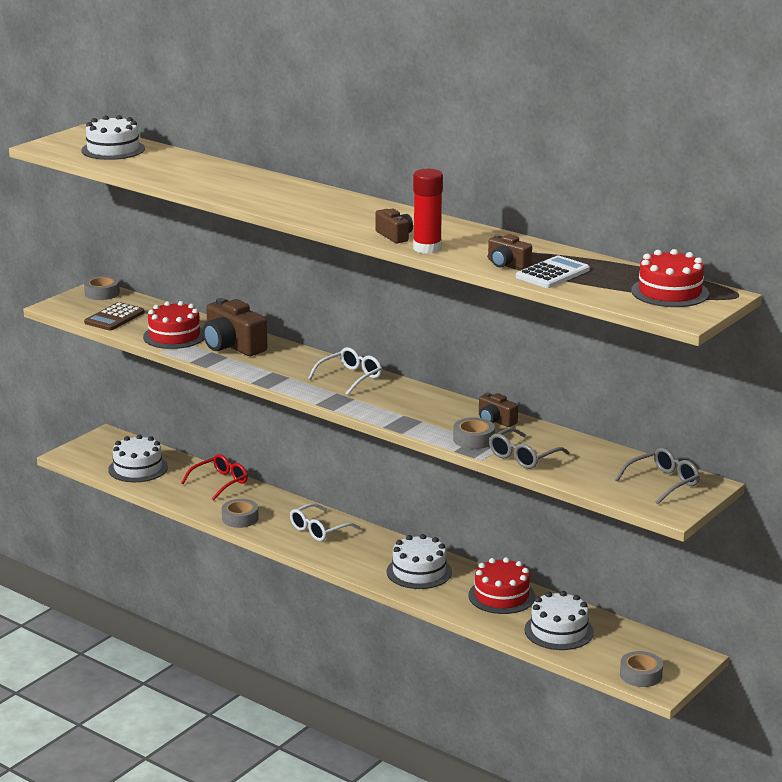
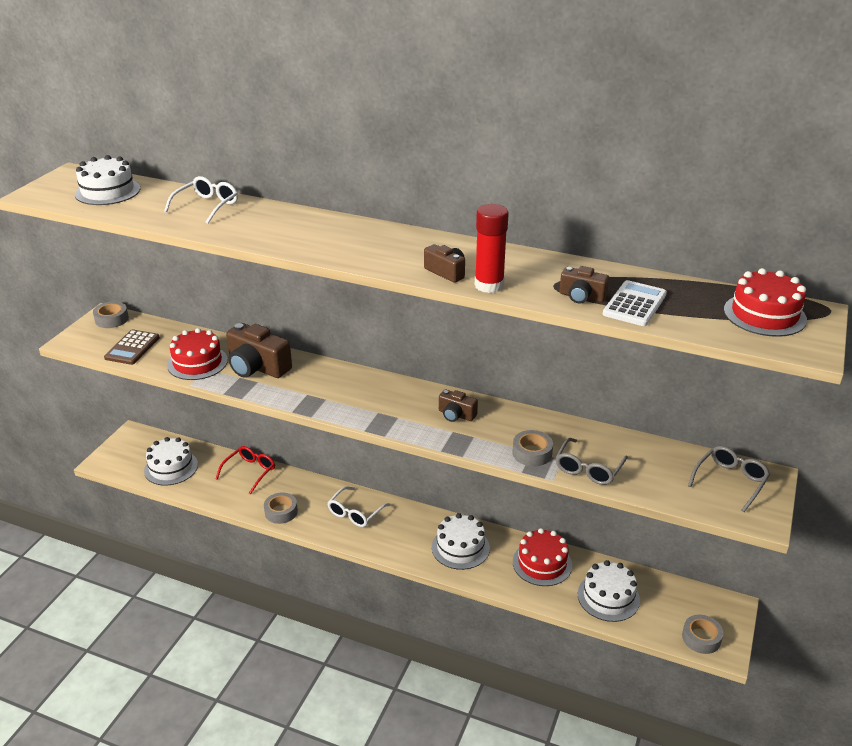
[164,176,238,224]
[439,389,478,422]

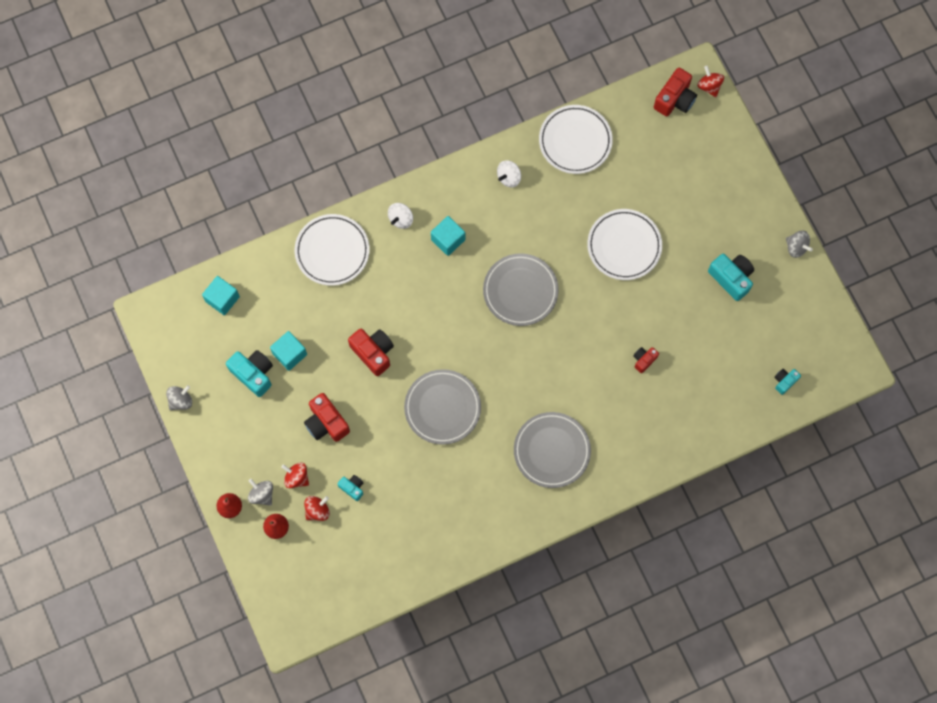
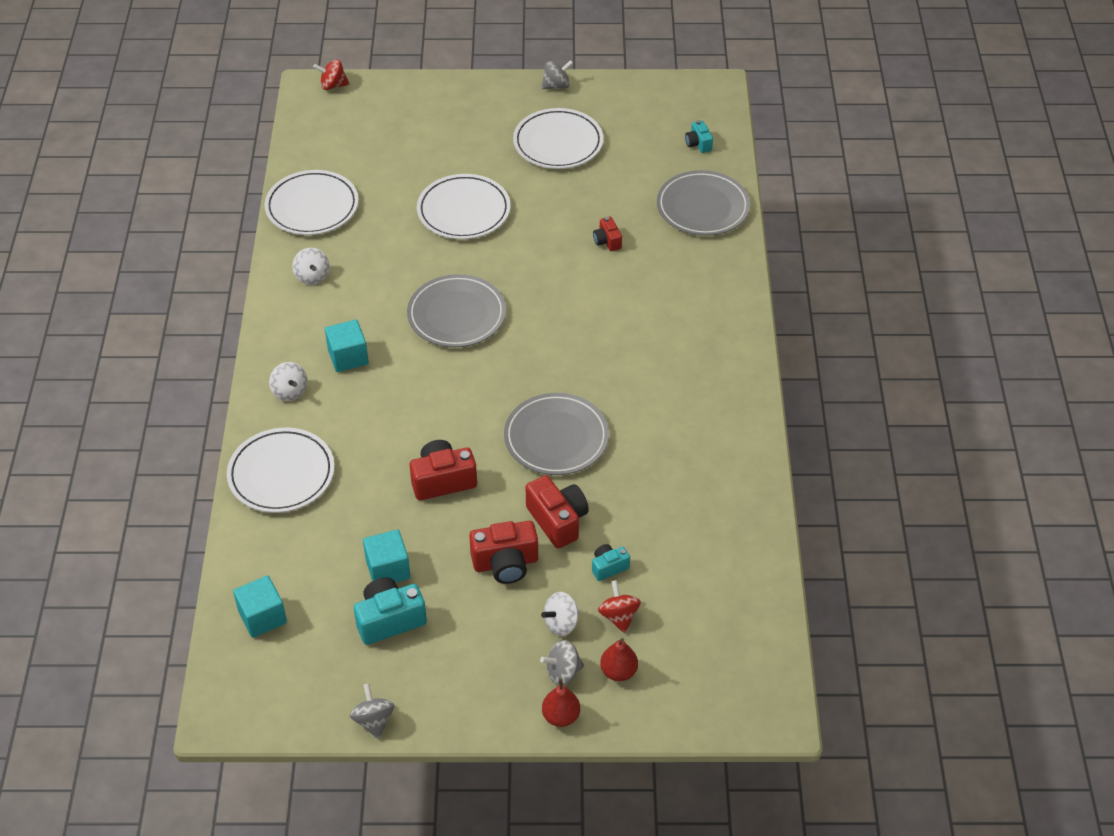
[541,592,580,636]
[657,170,750,236]
[526,475,589,549]
[513,108,603,169]

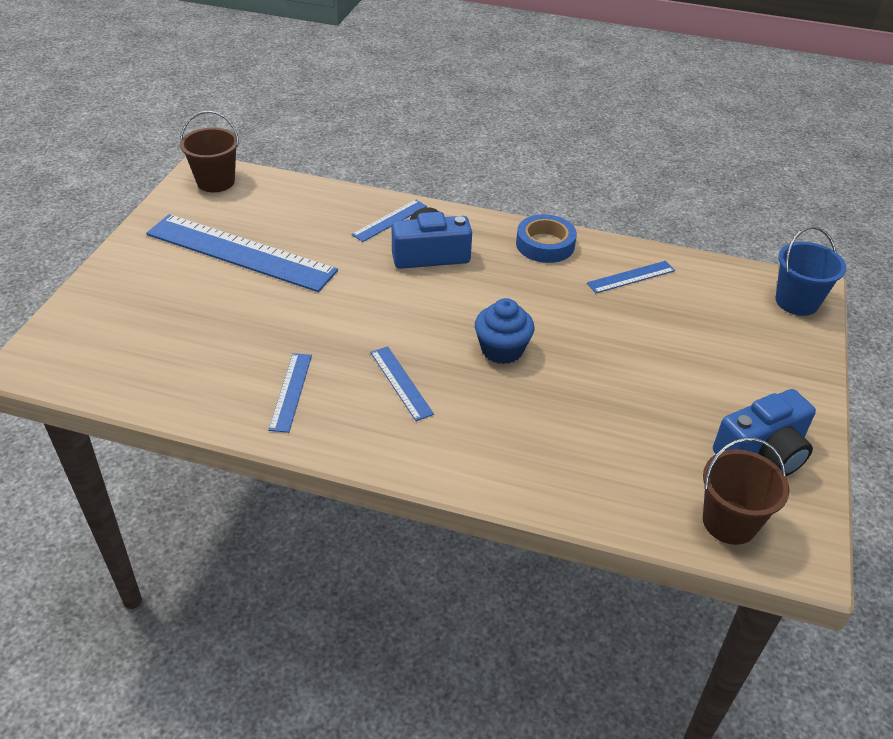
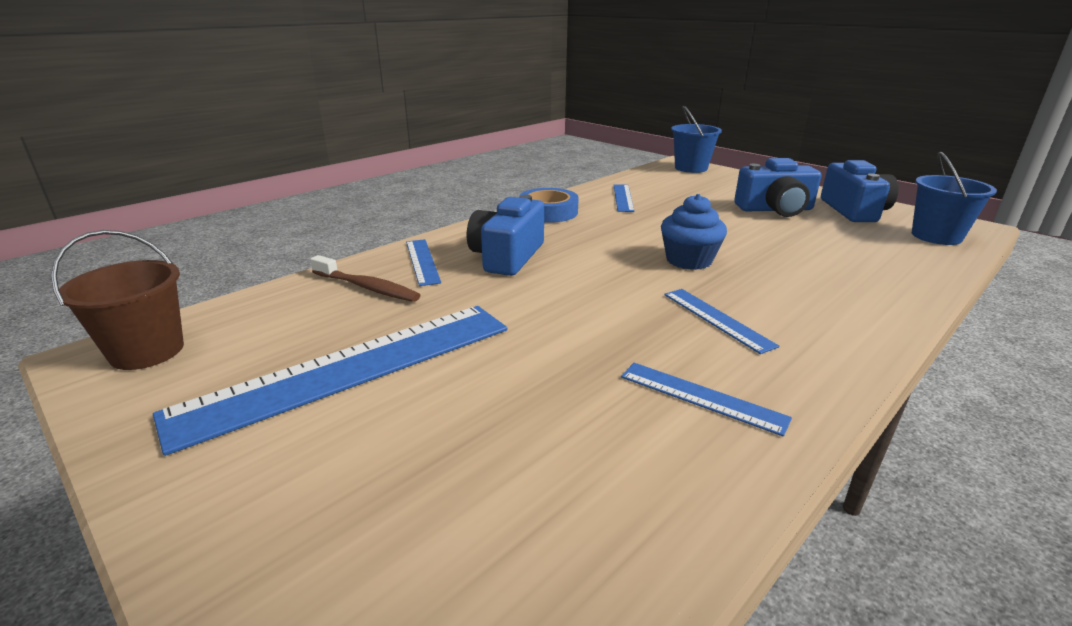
[664,289,779,354]
[912,152,997,245]
[310,255,420,302]
[734,158,821,217]

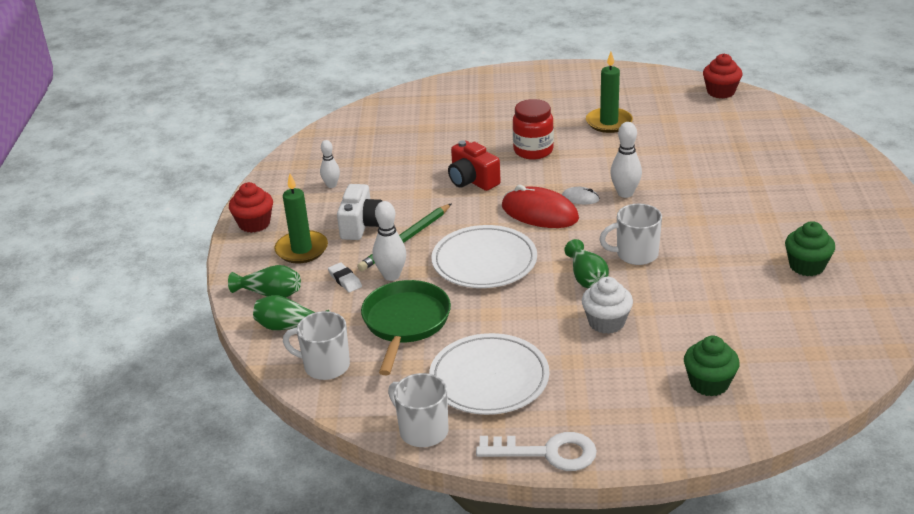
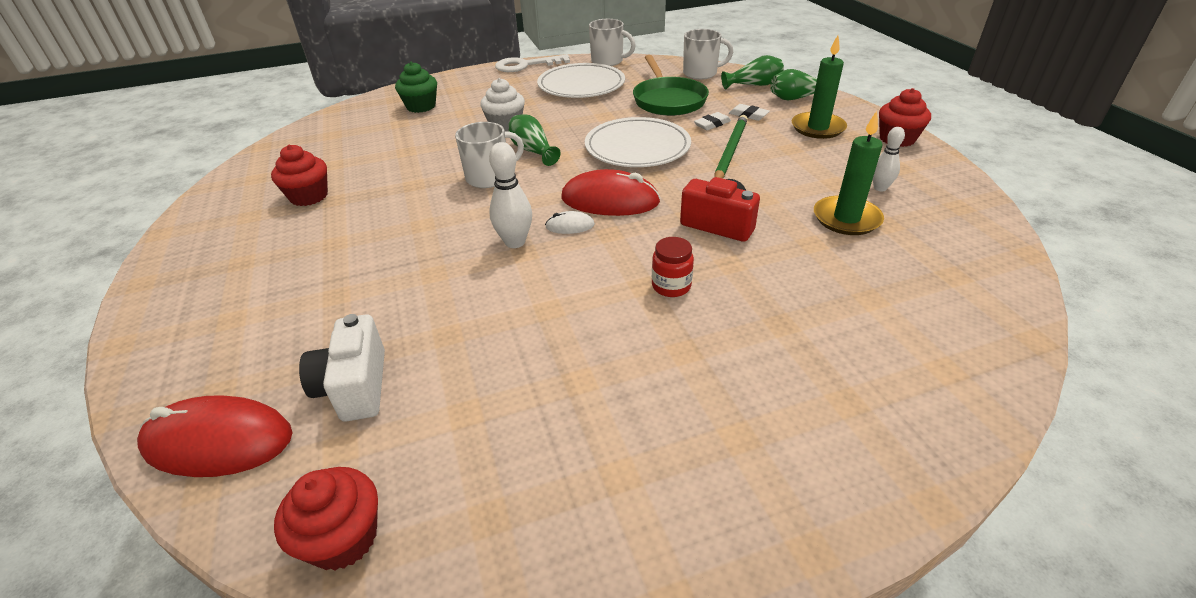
[299,314,385,422]
[694,112,731,130]
[652,237,694,297]
[814,111,884,235]
[271,145,328,206]
[137,395,293,477]

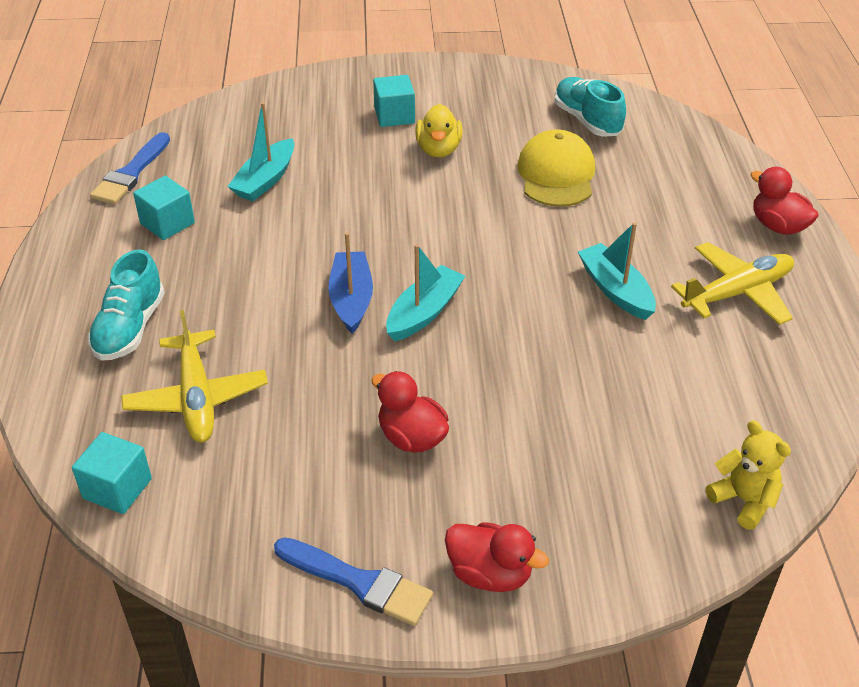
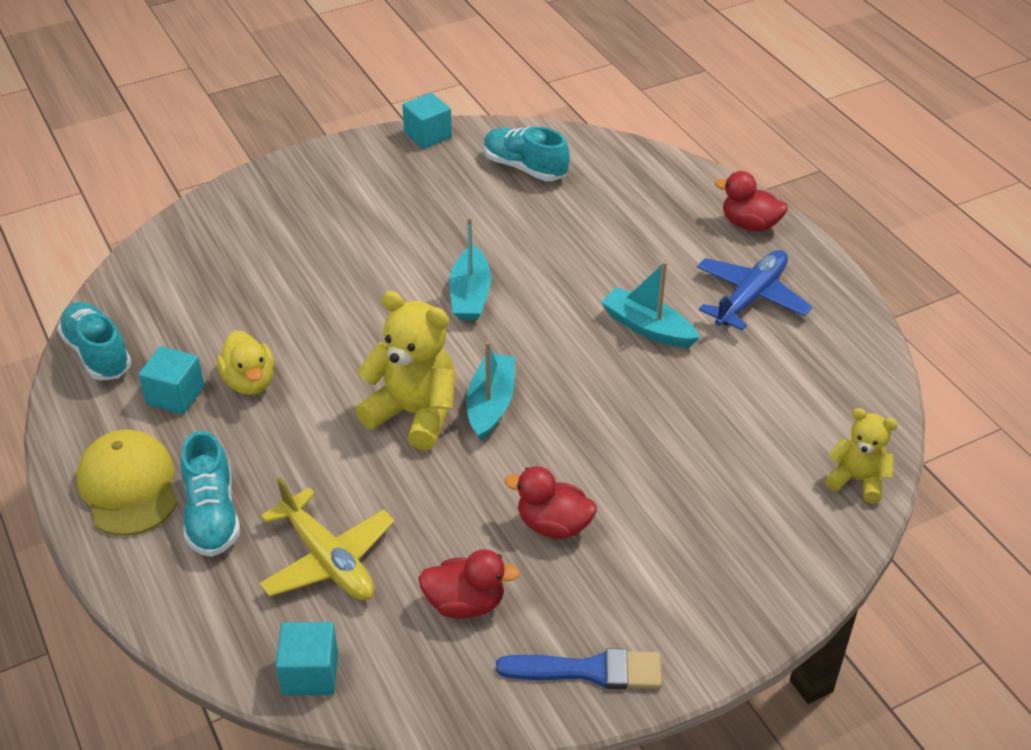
[58,302,132,381]
[449,217,491,321]
[356,291,455,451]
[402,93,452,149]
[217,331,275,395]
[418,549,520,619]
[76,430,178,536]
[697,250,812,331]

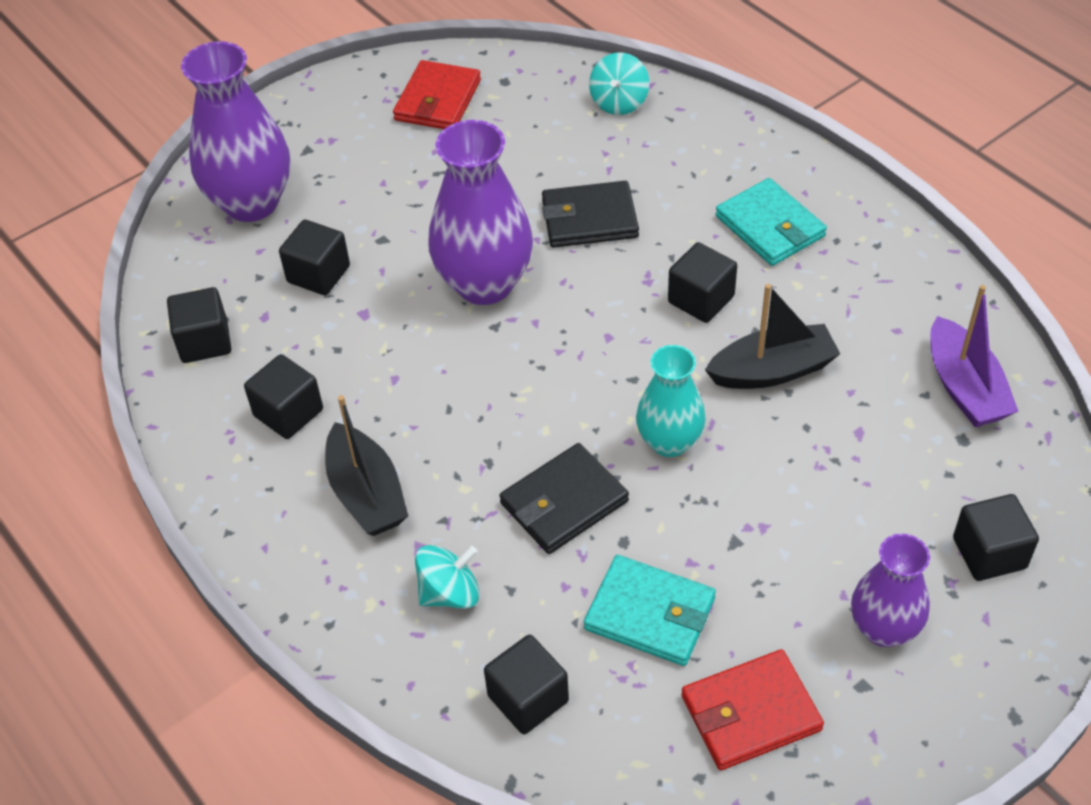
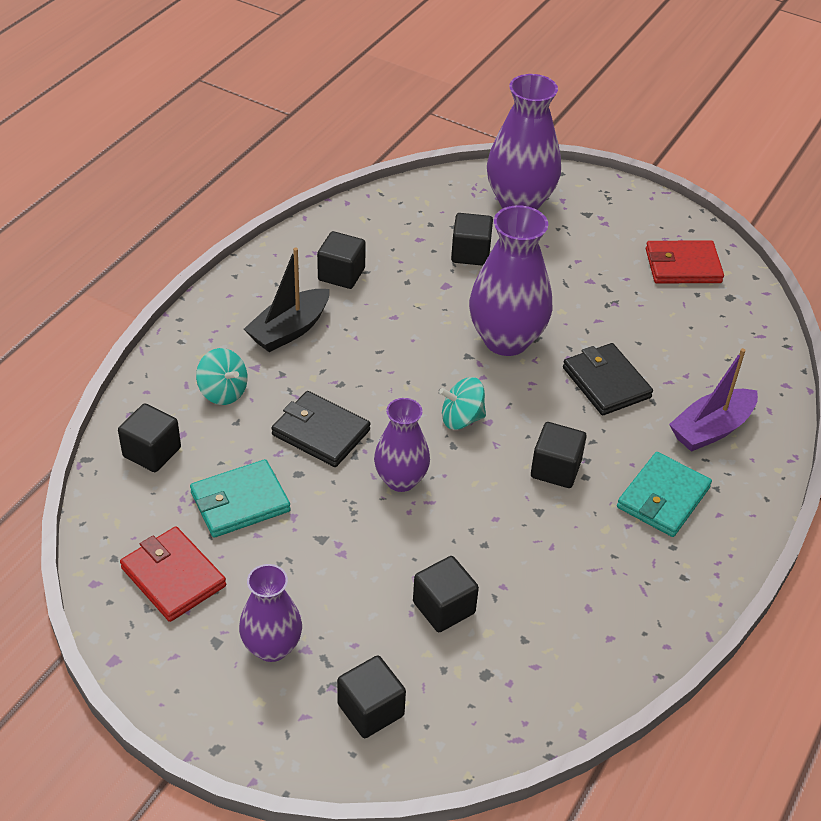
[413,556,479,632]
[190,459,291,538]
[439,377,486,430]
[374,398,430,492]
[705,284,840,389] (first image)
[669,348,758,452]

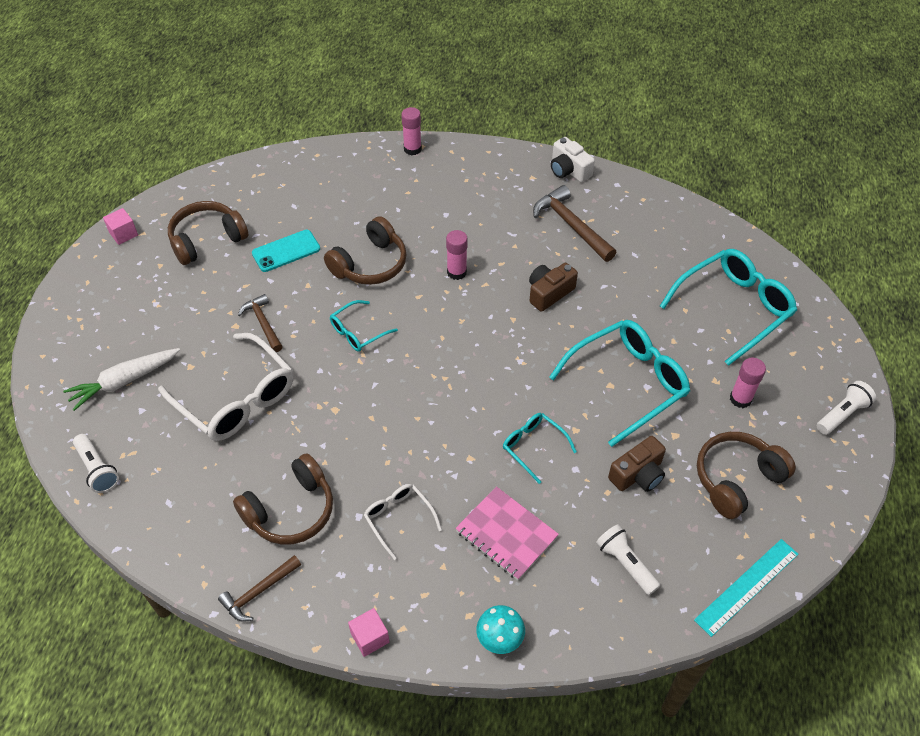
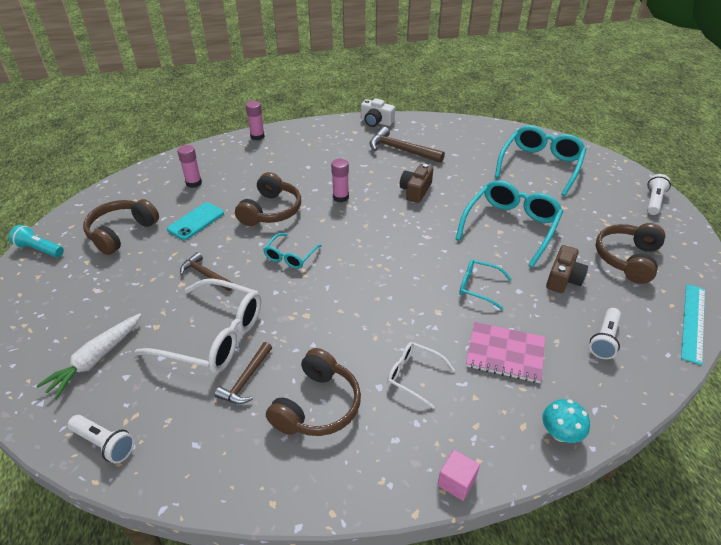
[9,225,64,258]
[214,342,272,404]
[589,308,621,359]
[177,145,202,188]

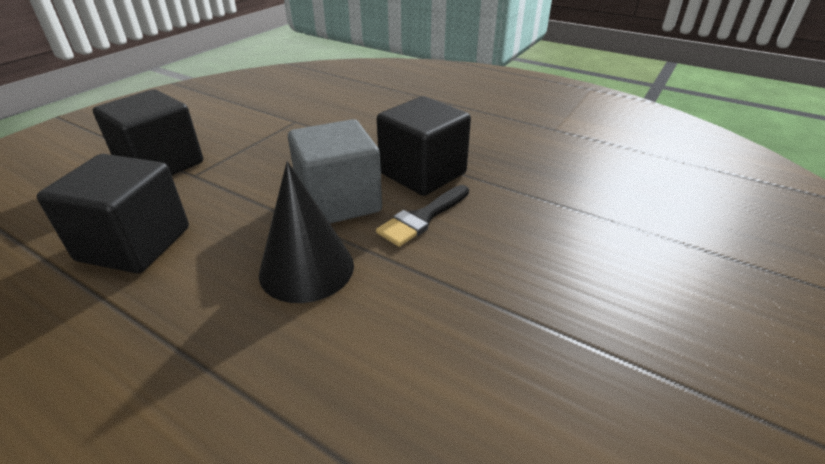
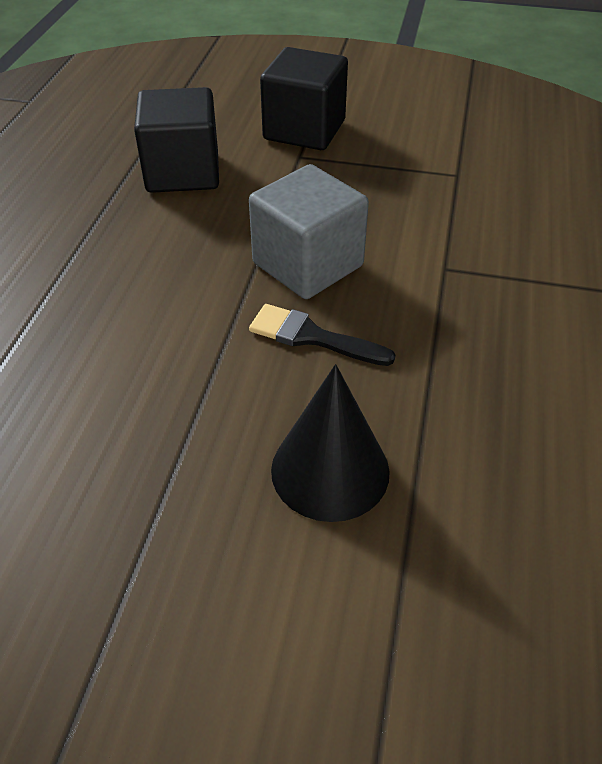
[271,364,390,522]
[377,96,471,196] (first image)

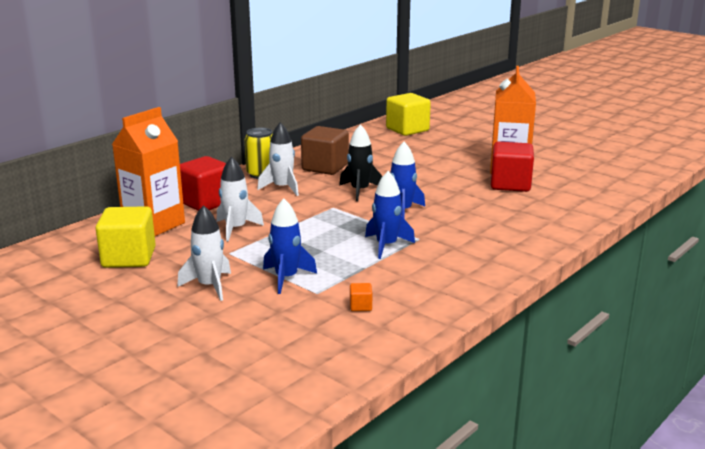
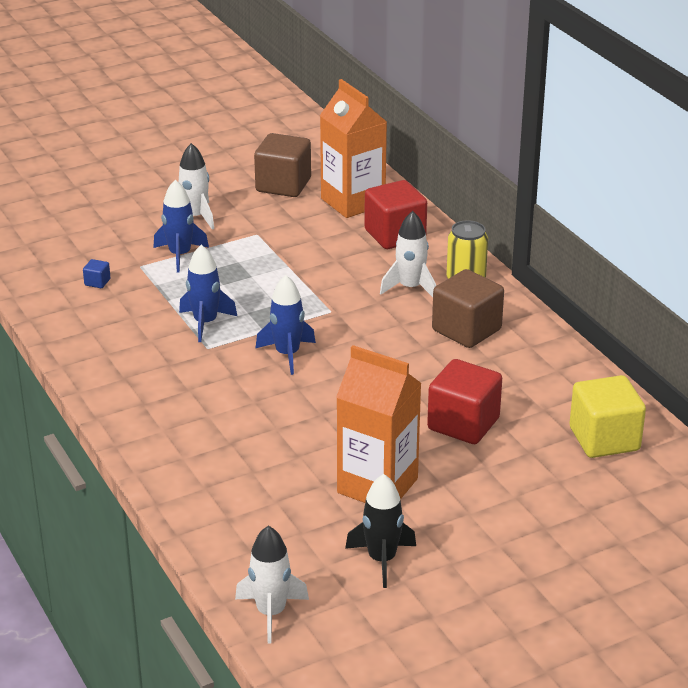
[254,133,311,197]
[235,526,309,643]
[345,474,416,588]
[83,259,111,288]
[427,359,502,444]

